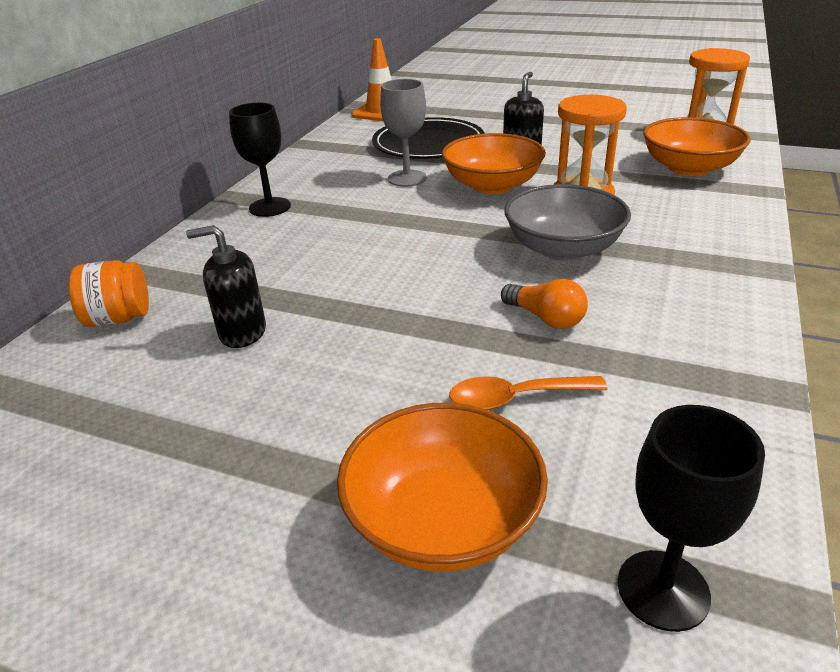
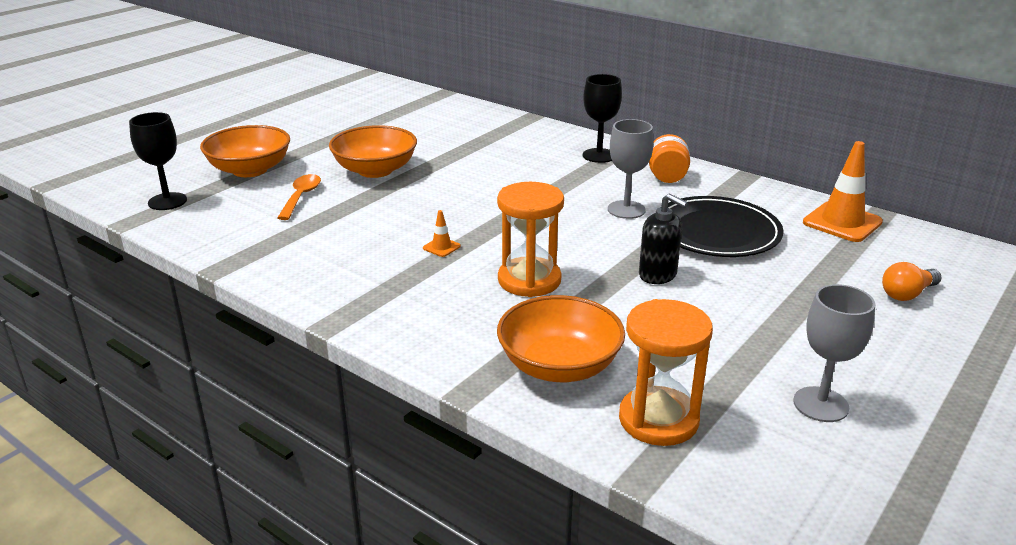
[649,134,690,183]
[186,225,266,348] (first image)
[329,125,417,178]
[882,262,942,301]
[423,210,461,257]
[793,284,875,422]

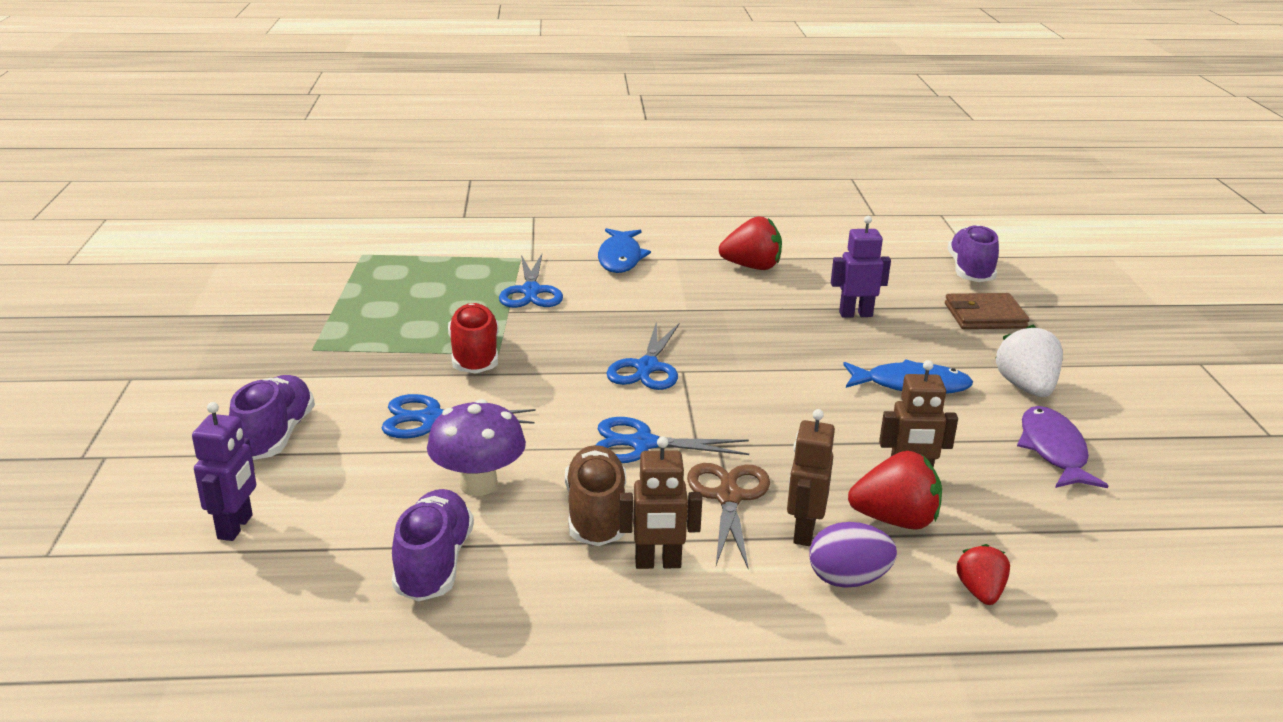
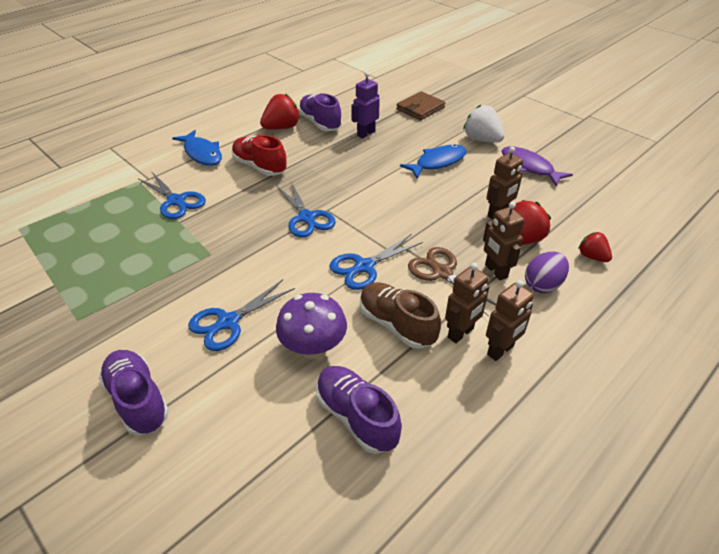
[192,402,256,541] (first image)
[231,135,287,176]
[298,93,342,131]
[486,280,534,361]

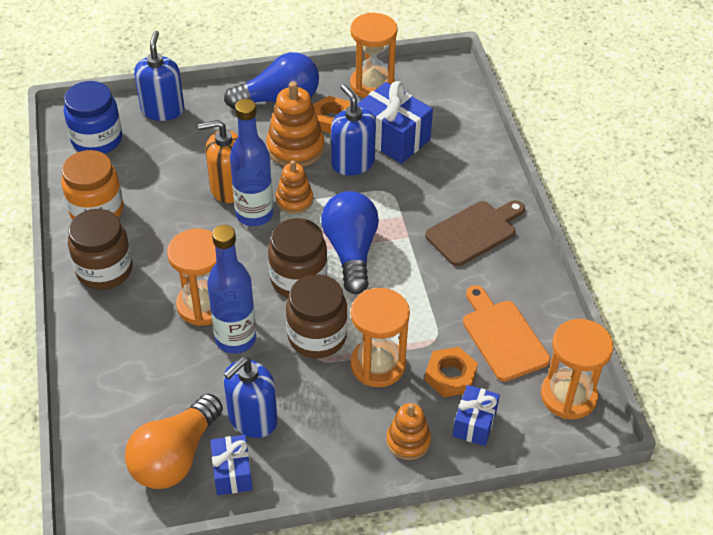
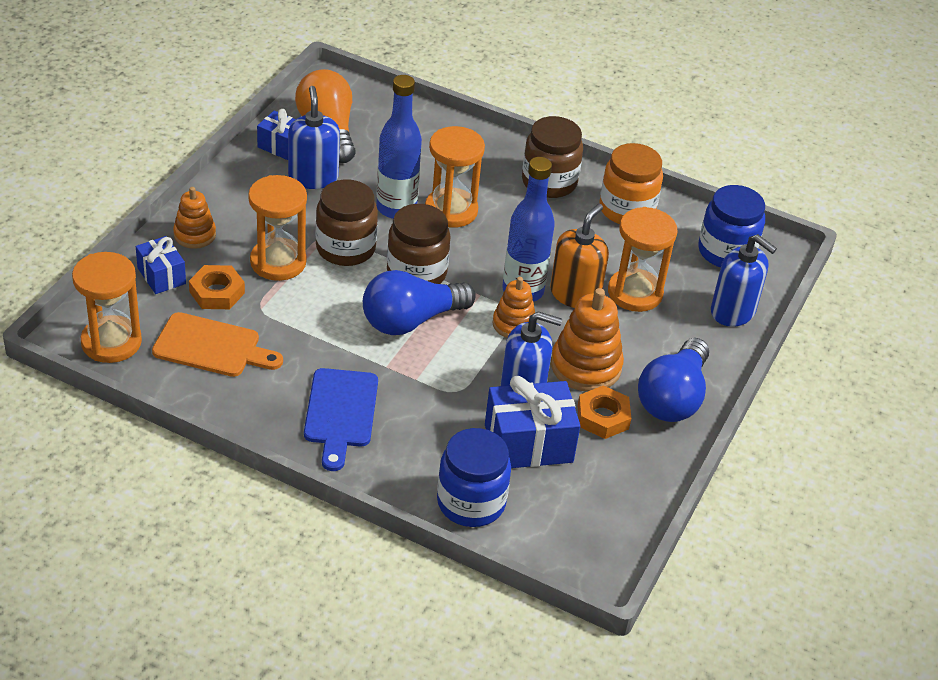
[363,270,476,335]
[608,207,678,312]
[304,368,378,471]
[437,428,511,527]

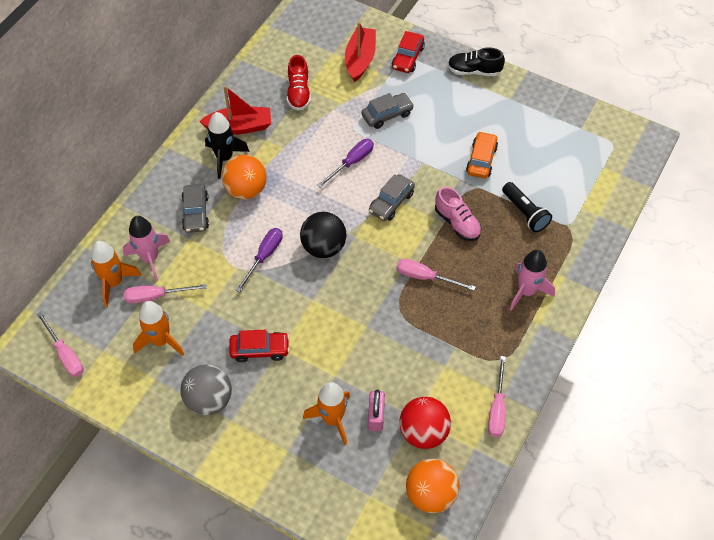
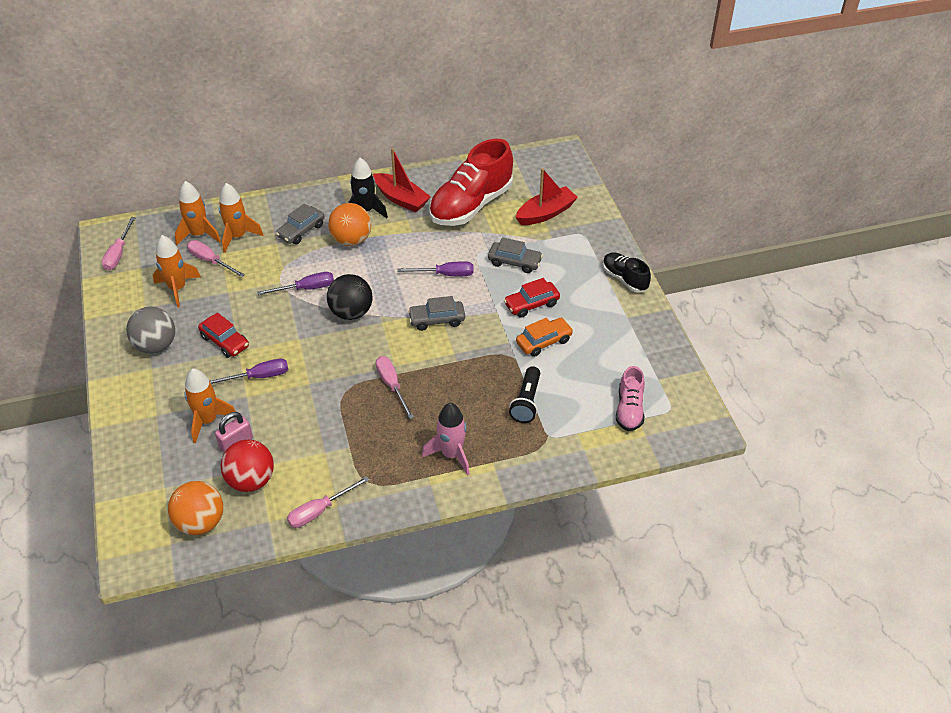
[219,183,263,253]
[429,139,513,226]
[504,278,560,318]
[616,366,645,431]
[210,358,288,384]

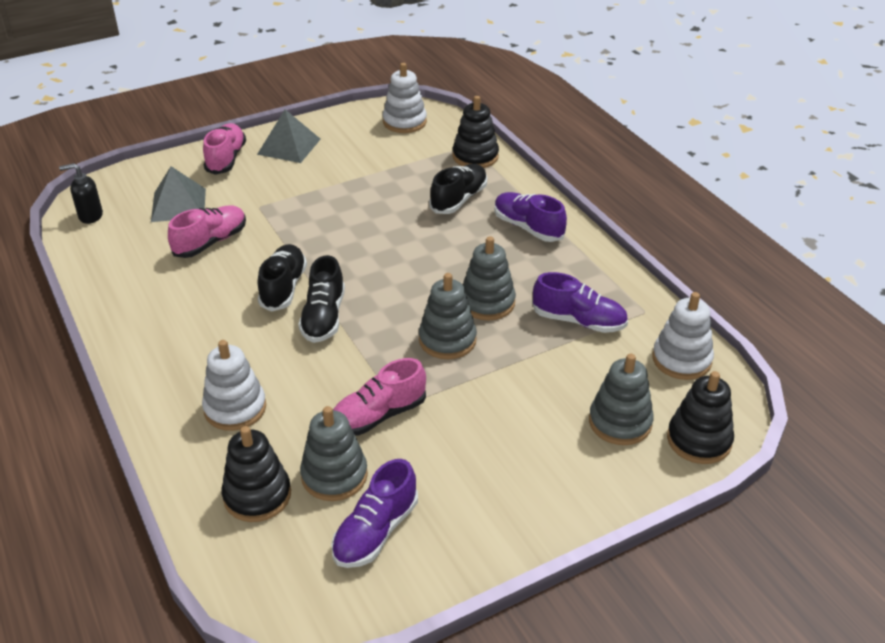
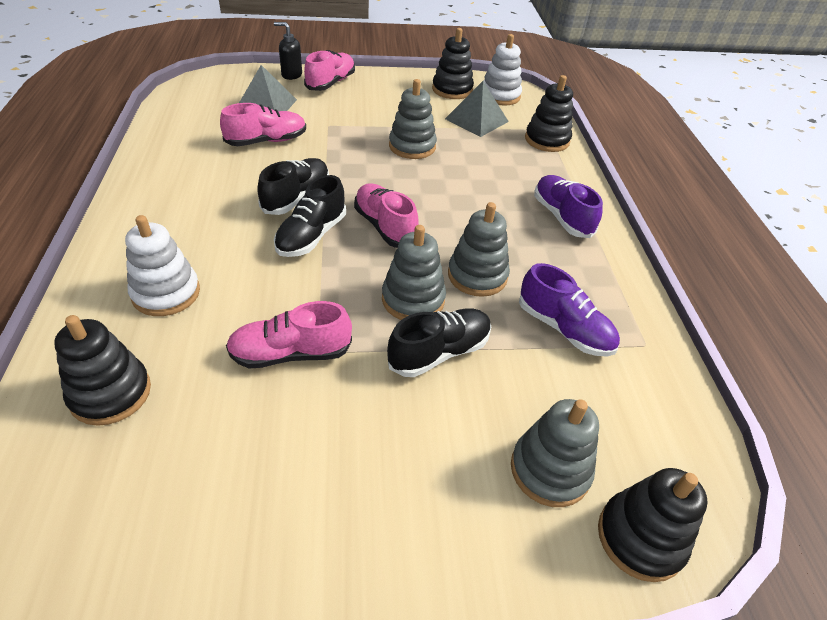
[274,22,302,80]
[445,81,509,137]
[389,79,437,159]
[331,459,418,568] (first image)
[387,308,491,377]
[653,292,714,380] (first image)
[354,183,418,248]
[432,28,474,99]

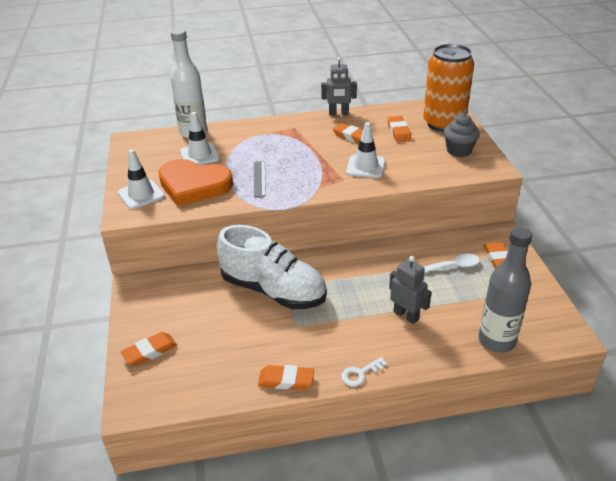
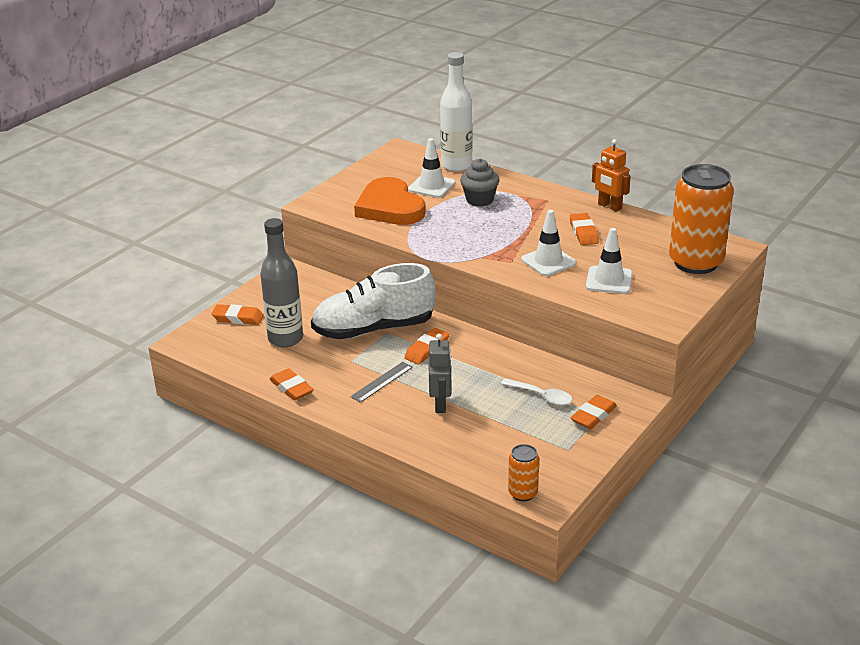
[586,228,633,294]
[311,263,436,339]
[350,362,413,403]
[592,139,631,212]
[341,357,387,386] (first image)
[404,328,449,364]
[460,158,499,207]
[260,218,303,347]
[508,444,539,501]

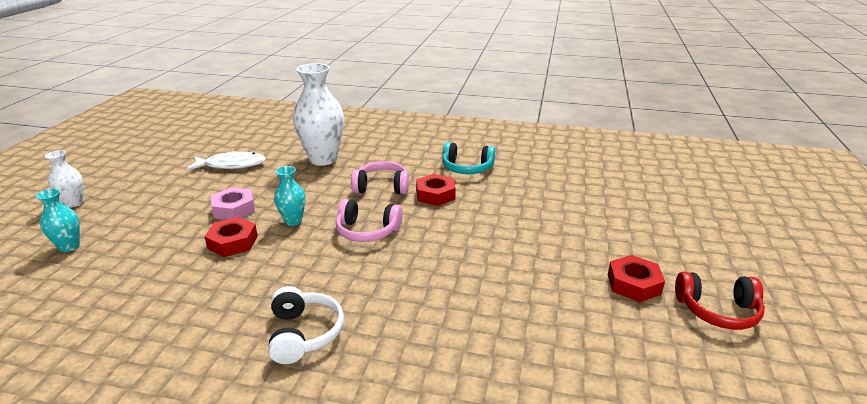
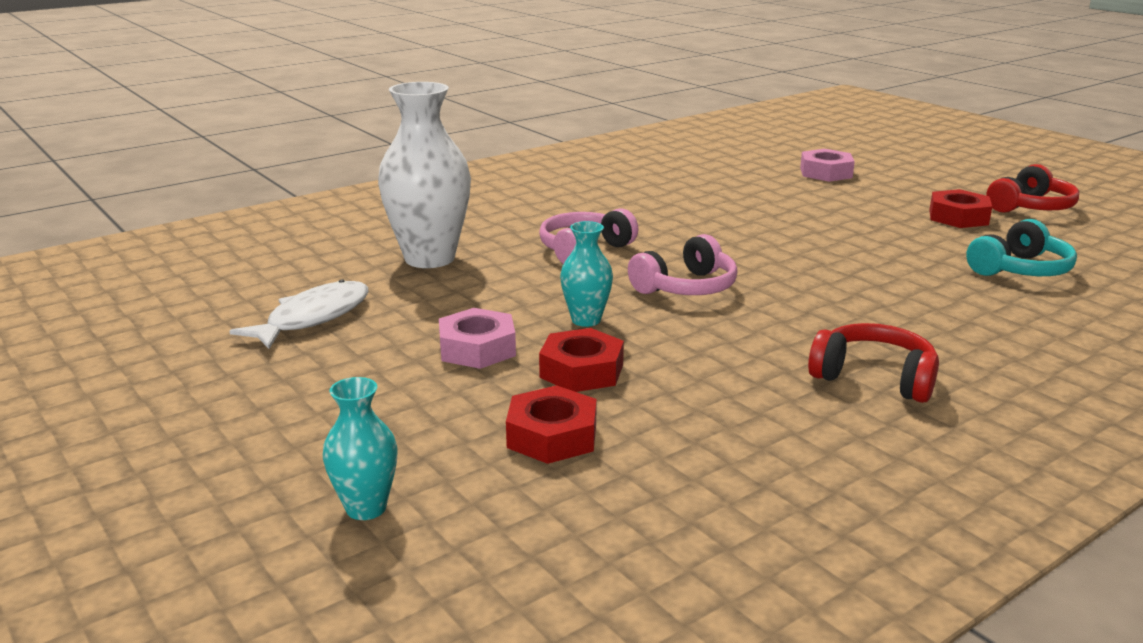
[45,150,83,208] (first image)
[808,323,939,403]
[506,385,597,464]
[966,219,1077,276]
[800,149,855,182]

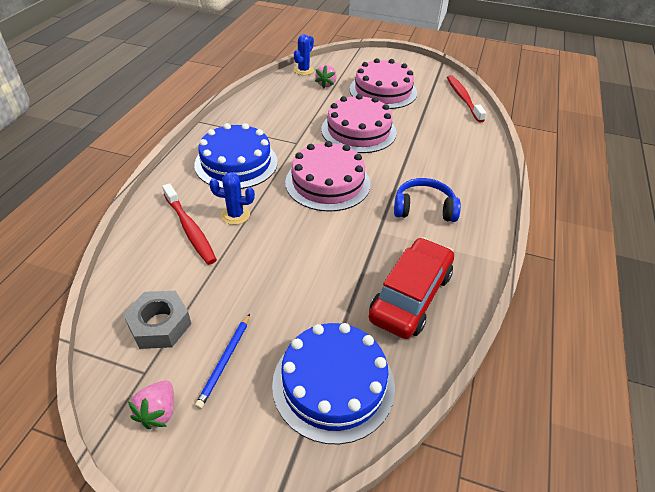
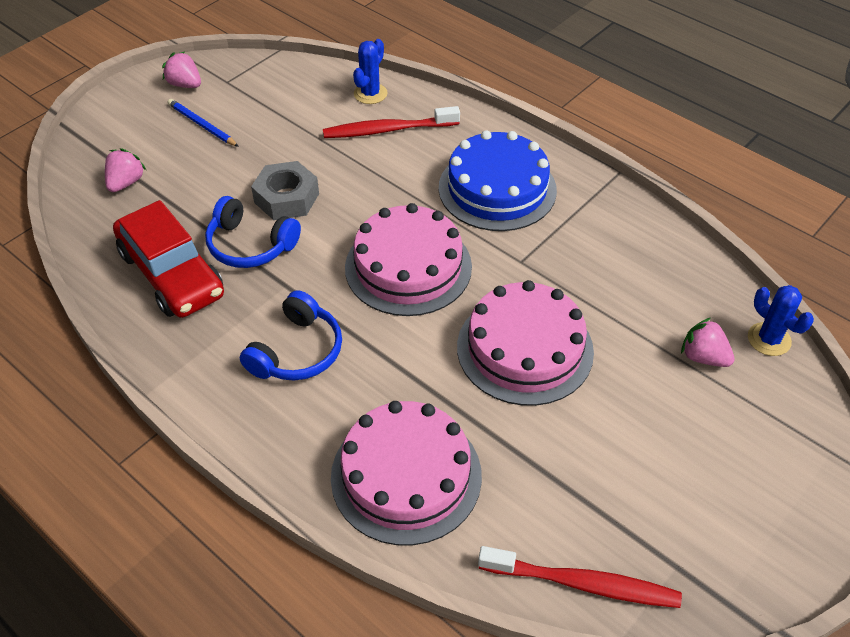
[251,161,319,220]
[353,39,388,104]
[105,148,146,192]
[331,401,482,545]
[205,196,301,268]

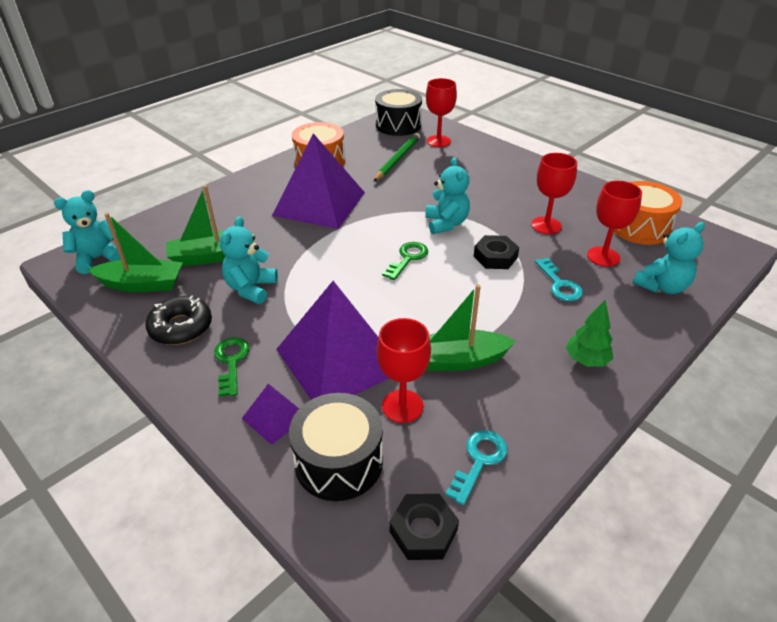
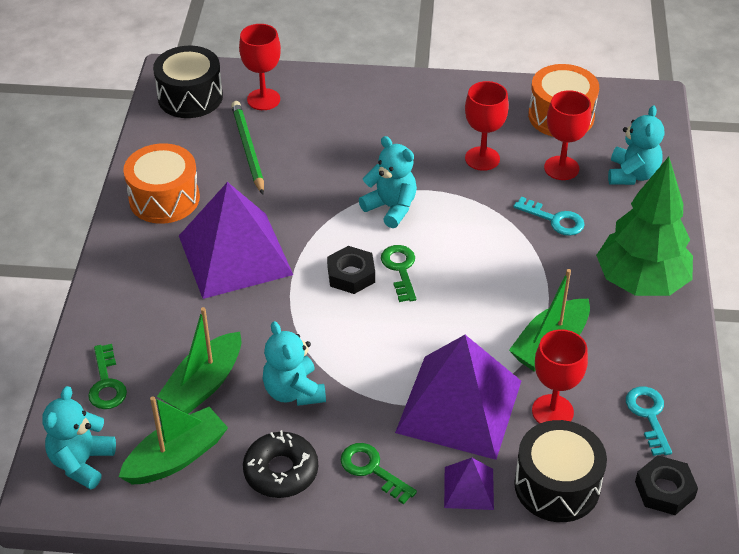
[327,246,375,294]
[596,157,693,296]
[88,344,127,409]

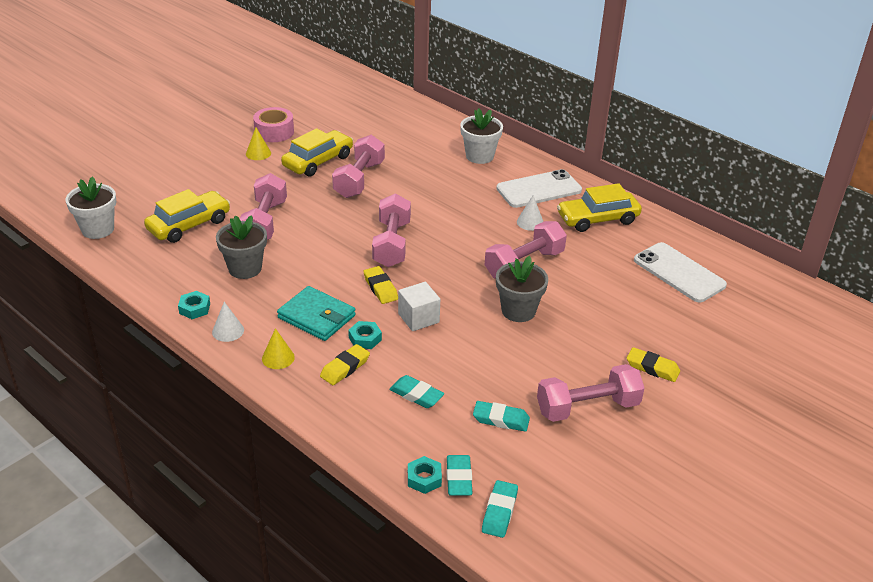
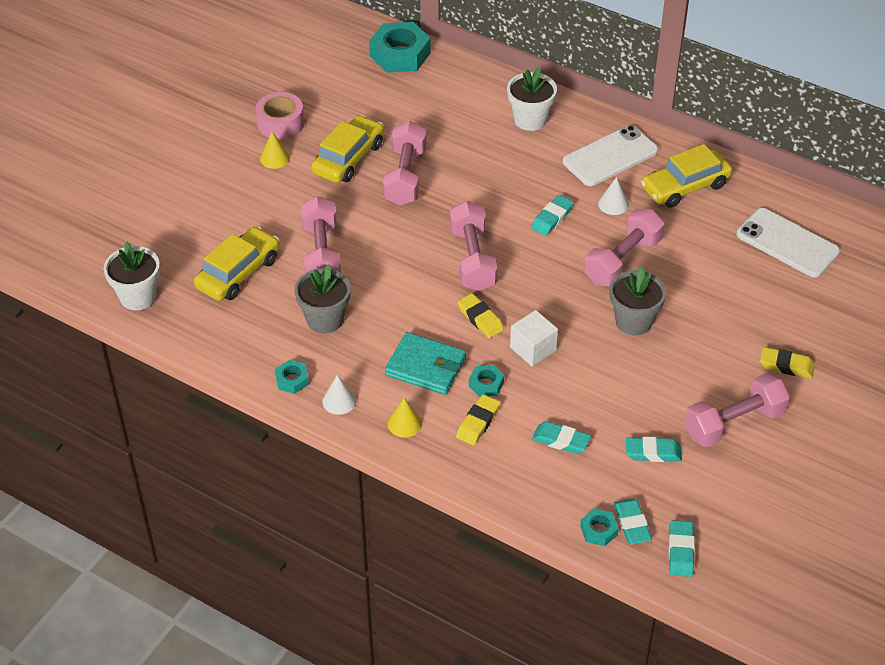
[369,22,431,73]
[531,195,574,236]

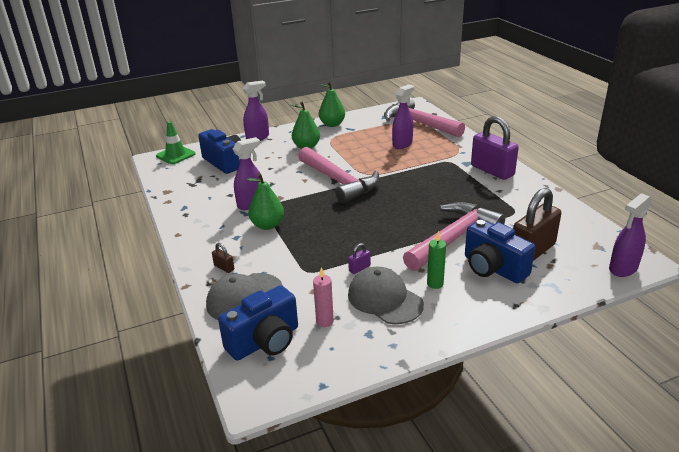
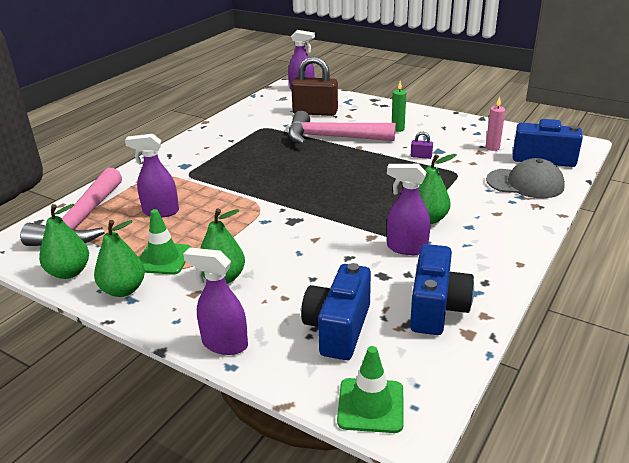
[212,243,234,273] (first image)
[298,147,379,203] (first image)
[348,267,424,324] (first image)
[410,244,474,335]
[471,116,519,180] (first image)
[39,204,89,279]
[139,209,192,275]

